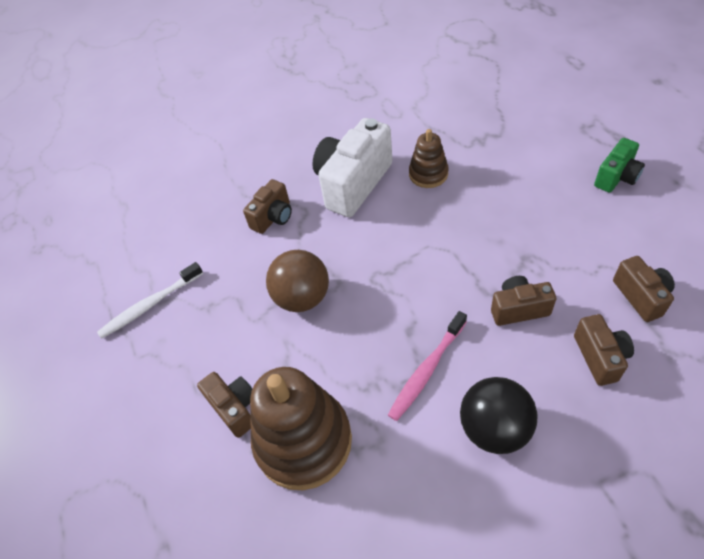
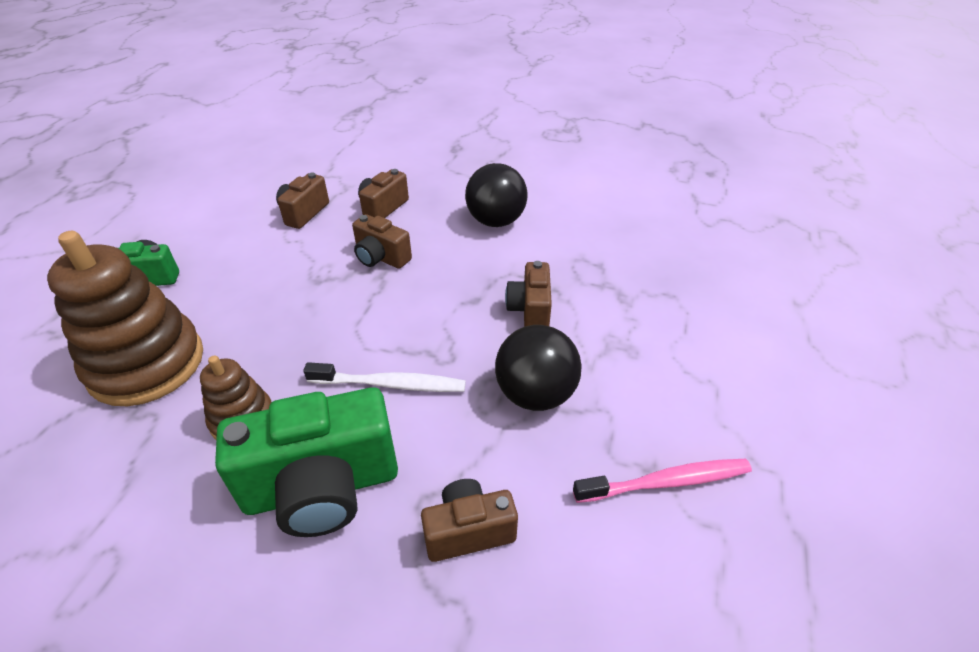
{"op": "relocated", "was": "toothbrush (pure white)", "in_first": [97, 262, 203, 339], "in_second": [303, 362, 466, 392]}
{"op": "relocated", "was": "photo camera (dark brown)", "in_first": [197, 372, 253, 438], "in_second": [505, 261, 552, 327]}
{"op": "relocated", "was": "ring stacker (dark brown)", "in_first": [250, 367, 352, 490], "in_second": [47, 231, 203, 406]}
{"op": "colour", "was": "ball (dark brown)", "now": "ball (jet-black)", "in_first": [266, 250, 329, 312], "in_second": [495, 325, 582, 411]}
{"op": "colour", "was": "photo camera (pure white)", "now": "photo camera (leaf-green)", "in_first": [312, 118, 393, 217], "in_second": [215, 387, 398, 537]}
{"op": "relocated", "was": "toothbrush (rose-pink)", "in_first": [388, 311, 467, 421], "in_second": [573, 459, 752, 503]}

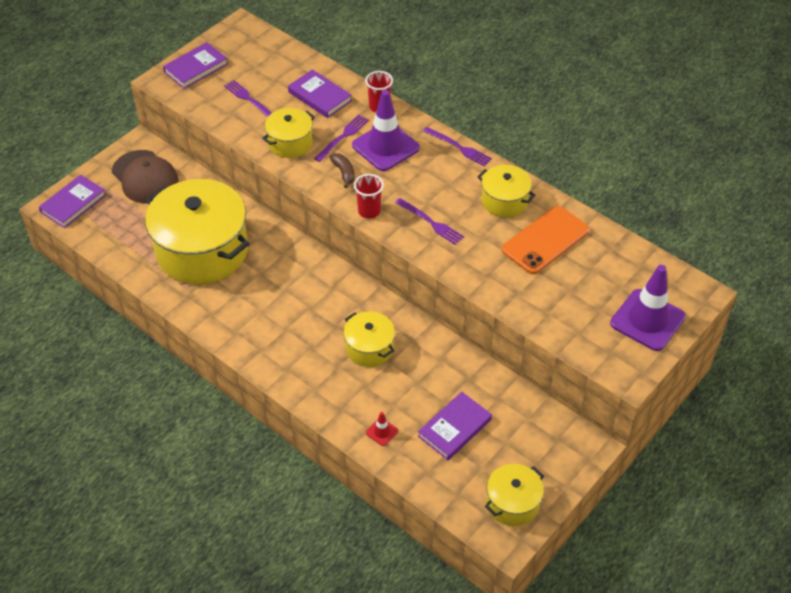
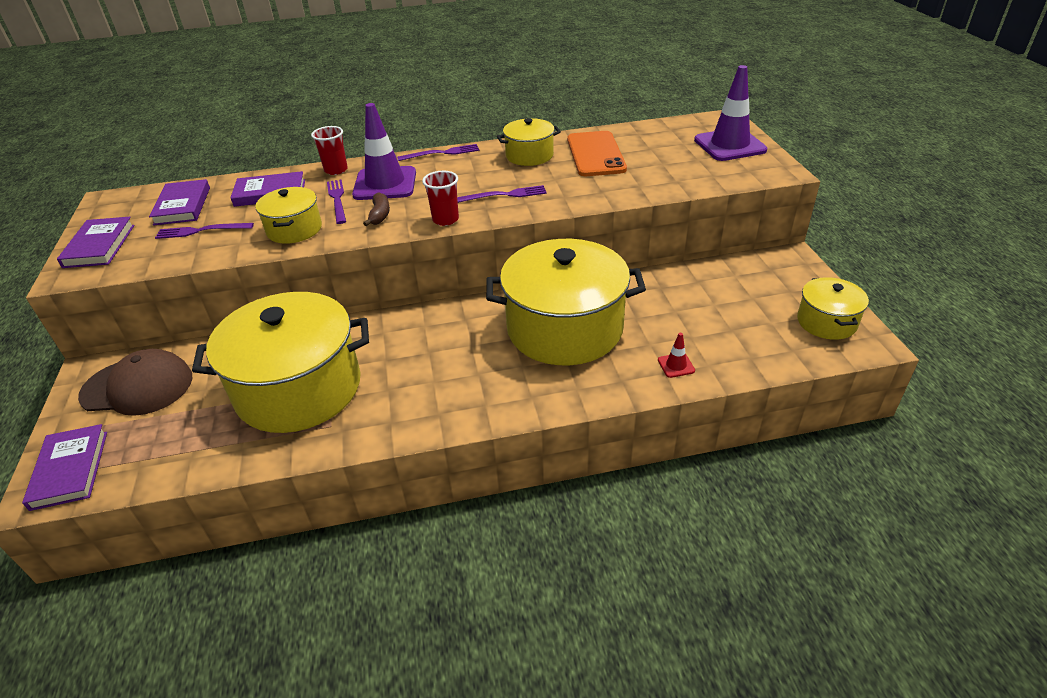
{"op": "spun", "was": "toy banana (dark brown)", "in_first": [330, 153, 355, 188], "in_second": [363, 193, 390, 226], "clockwise": 75}
{"op": "size", "was": "stockpot (golden)", "in_first": [343, 311, 395, 367], "in_second": [486, 239, 646, 365], "ratio": 2.04}
{"op": "relocated", "was": "book (royal purple)", "in_first": [418, 392, 492, 460], "in_second": [149, 179, 210, 226]}

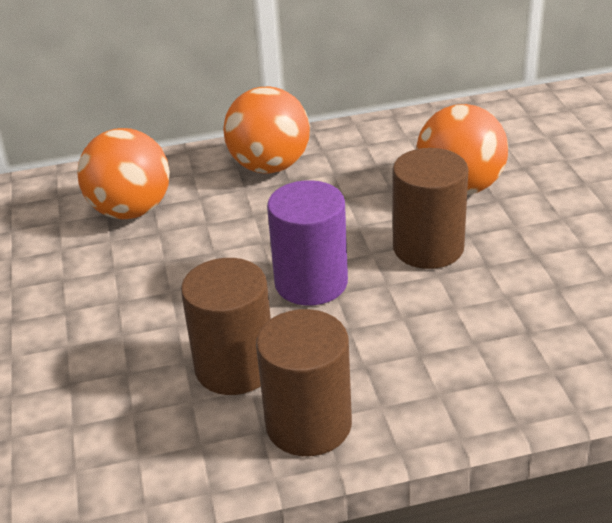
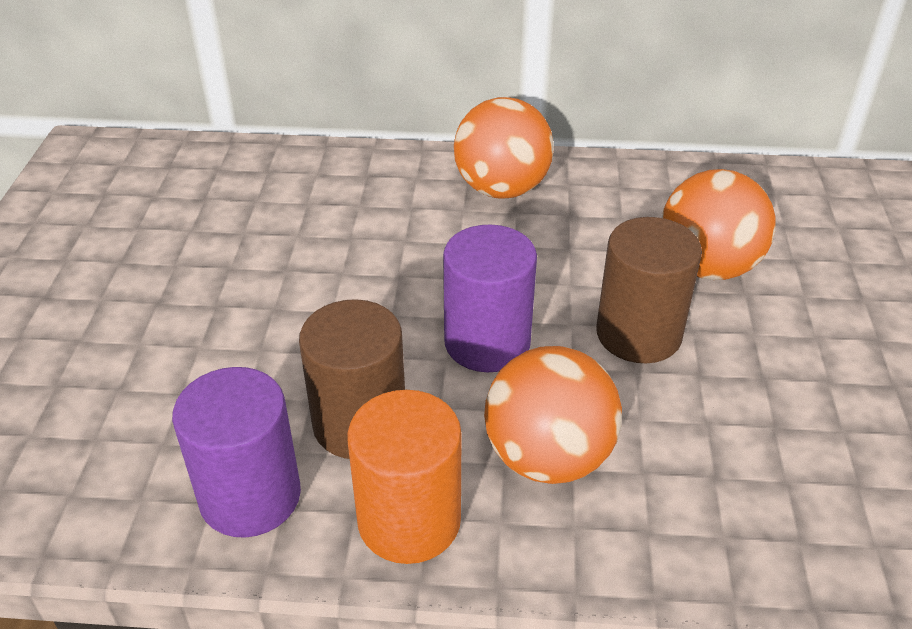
{"op": "relocated", "was": "ball (orange-coloured)", "in_first": [77, 128, 170, 219], "in_second": [484, 346, 622, 484]}
{"op": "colour", "was": "solid cylinder (dark brown)", "now": "solid cylinder (orange-coloured)", "in_first": [256, 309, 352, 456], "in_second": [347, 390, 462, 564]}
{"op": "appeared", "now": "solid cylinder (royal purple)", "in_second": [172, 367, 301, 538]}

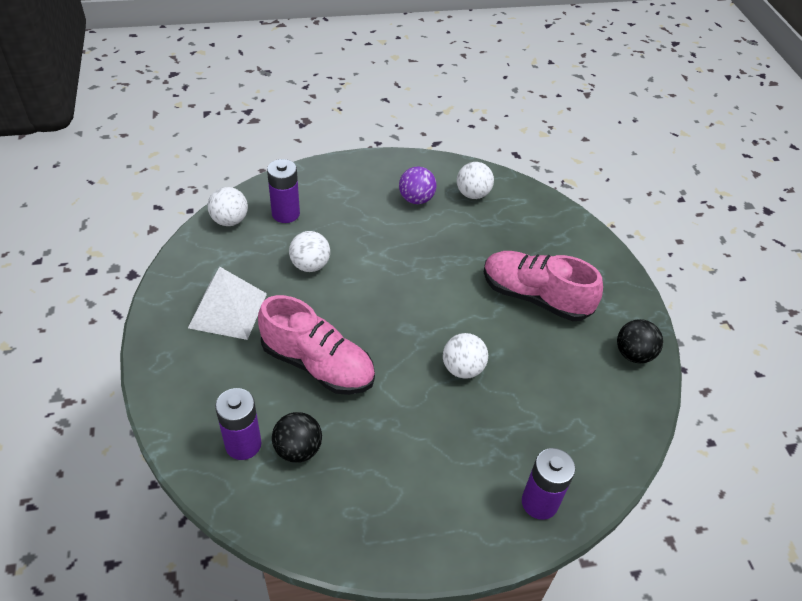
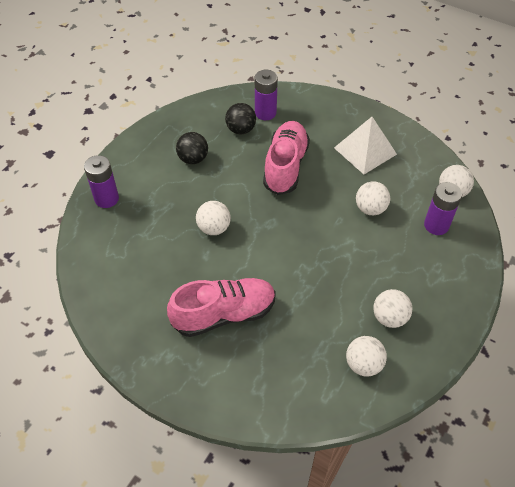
{"op": "spun", "was": "shoe (rose-pink)", "in_first": [258, 295, 375, 395], "in_second": [263, 121, 310, 195], "clockwise": 120}
{"op": "colour", "was": "ball (royal purple)", "now": "ball (pure white)", "in_first": [399, 166, 437, 204], "in_second": [373, 289, 412, 328]}
{"op": "relocated", "was": "ball (jet-black)", "in_first": [617, 319, 663, 363], "in_second": [176, 132, 208, 164]}

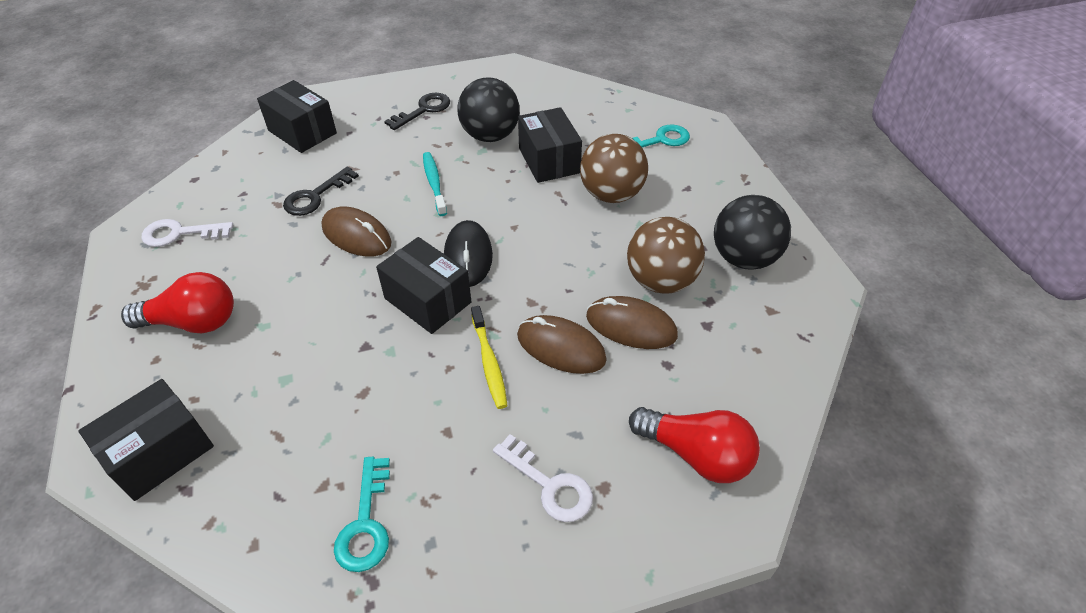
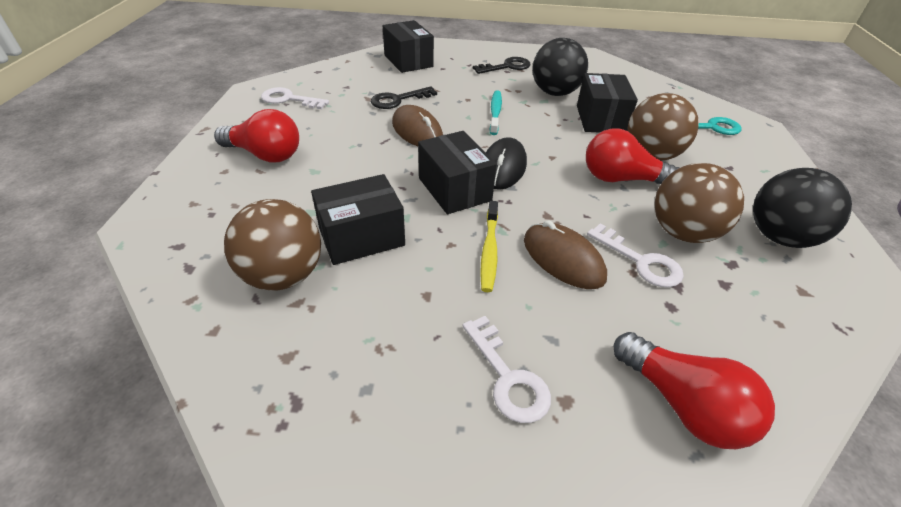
{"op": "relocated", "was": "parcel (jet-black)", "in_first": [78, 379, 214, 501], "in_second": [311, 174, 405, 265]}
{"op": "missing", "was": "key (turquoise)", "in_first": [334, 457, 390, 572]}
{"op": "exchanged", "was": "mouse (dark brown)", "now": "key (pure white)", "in_first": [586, 296, 678, 349], "in_second": [587, 223, 684, 288]}
{"op": "appeared", "now": "ball (dark brown)", "in_second": [224, 199, 321, 291]}
{"op": "appeared", "now": "lightbulb (crimson)", "in_second": [586, 129, 680, 184]}

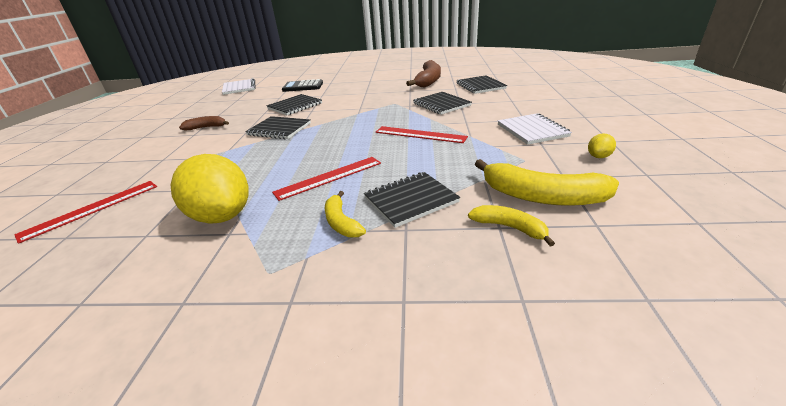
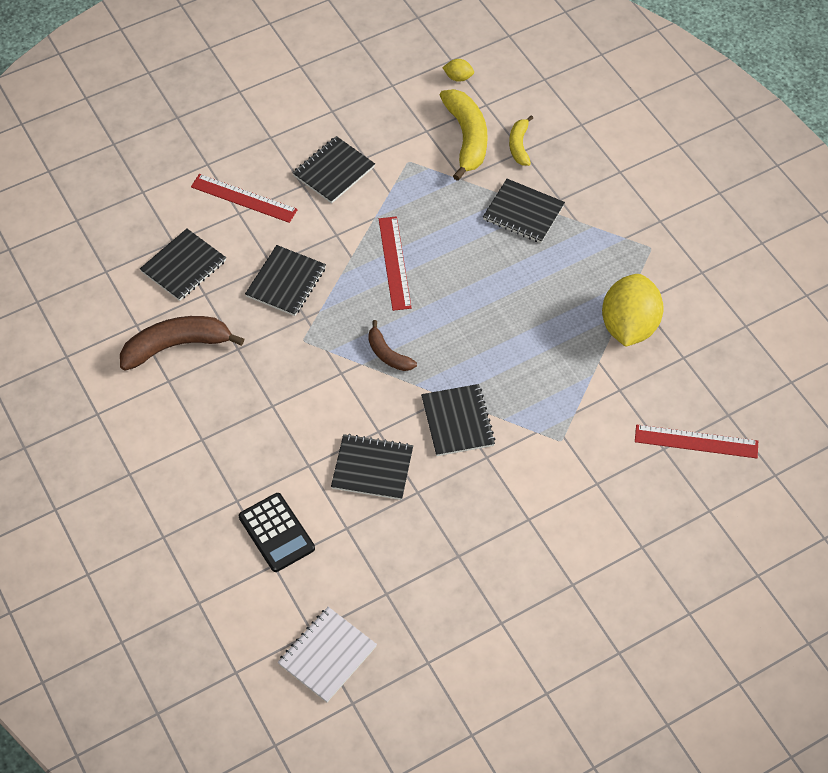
{"op": "relocated", "was": "toy banana (dark brown)", "in_first": [179, 116, 229, 130], "in_second": [368, 320, 417, 371]}
{"op": "relocated", "was": "ruler (crimson)", "in_first": [272, 157, 381, 201], "in_second": [191, 174, 298, 223]}
{"op": "missing", "was": "toy banana (golden)", "in_first": [325, 191, 366, 237]}
{"op": "colour", "was": "notepad (pure white)", "now": "notepad (jet-black)", "in_first": [498, 113, 572, 145], "in_second": [293, 136, 375, 203]}
{"op": "relocated", "was": "toy lemon (golden)", "in_first": [588, 134, 616, 158], "in_second": [442, 59, 474, 82]}

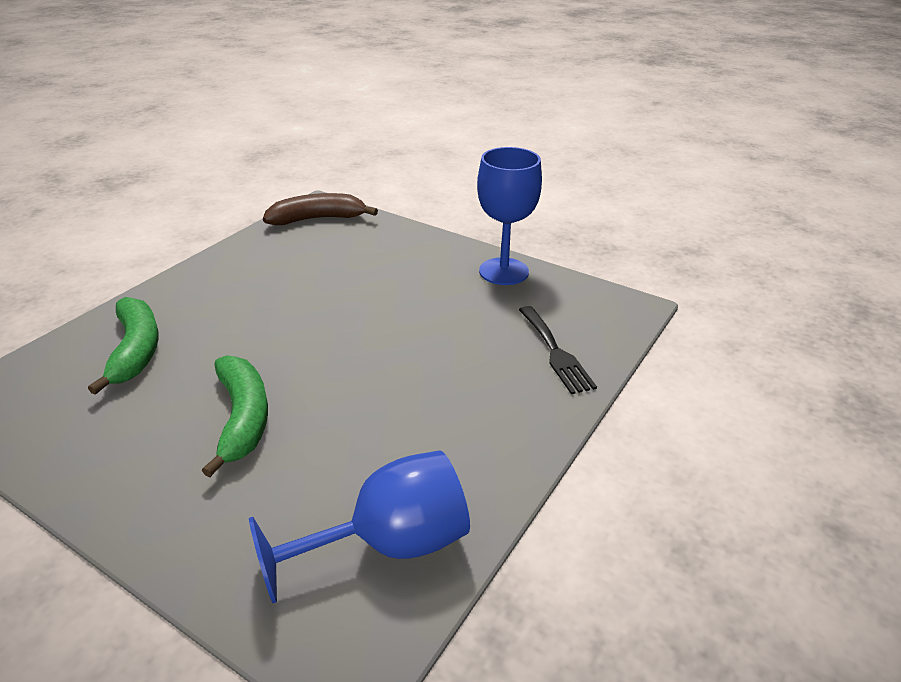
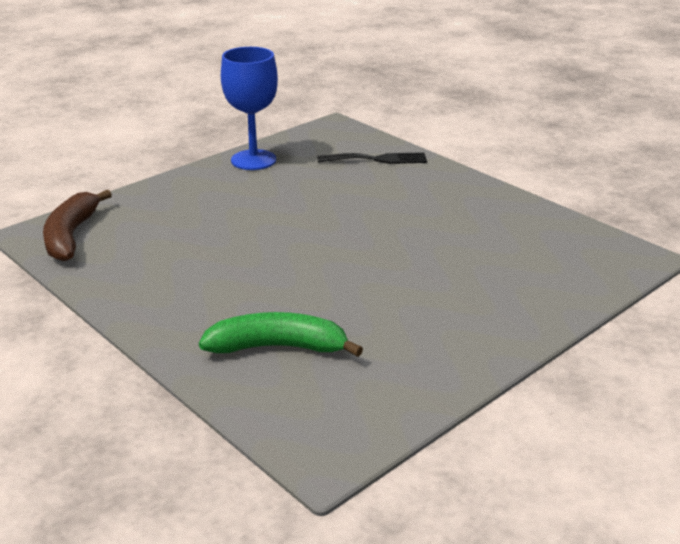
{"op": "missing", "was": "toy banana (leaf-green)", "in_first": [202, 355, 268, 477]}
{"op": "missing", "was": "wine glass (cobalt)", "in_first": [249, 450, 470, 603]}

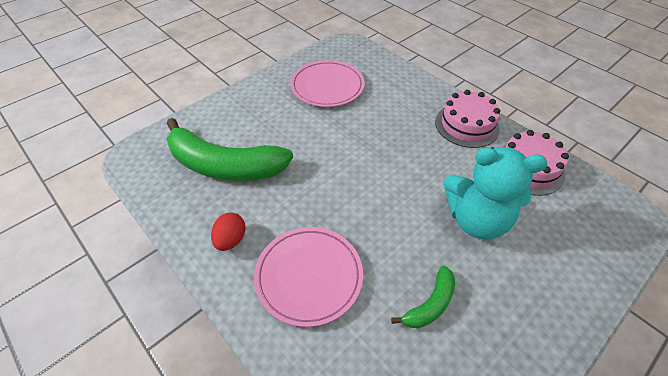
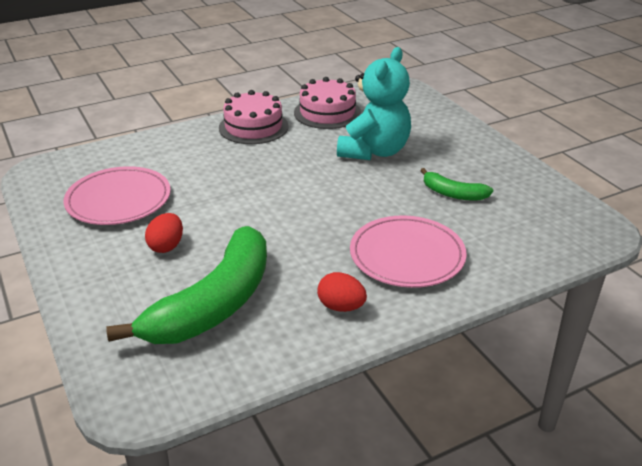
{"op": "spun", "was": "toy banana (leaf-green)", "in_first": [391, 265, 455, 328], "in_second": [420, 168, 493, 201], "clockwise": 150}
{"op": "appeared", "now": "toy egg (crimson)", "in_second": [145, 213, 183, 253]}

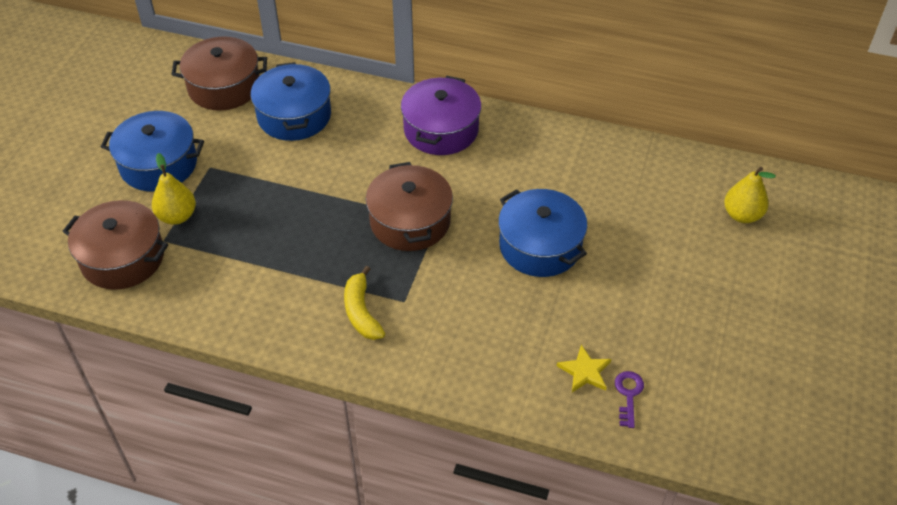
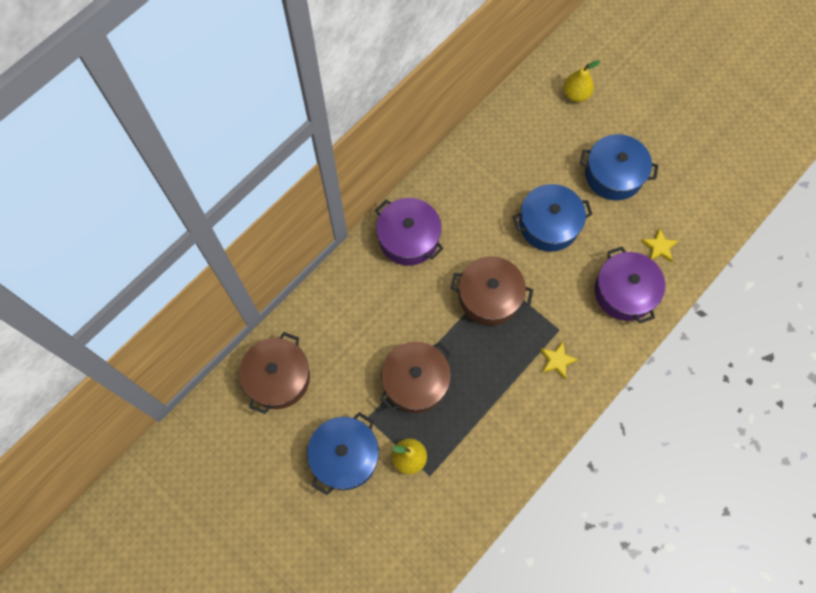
{"op": "relocated", "was": "stockpot (dark brown)", "in_first": [62, 200, 168, 290], "in_second": [380, 342, 451, 413]}
{"op": "relocated", "was": "stockpot (cobalt)", "in_first": [251, 62, 331, 141], "in_second": [580, 134, 658, 200]}
{"op": "exchanged", "was": "toy banana (golden)", "now": "star (golden)", "in_first": [344, 266, 385, 340], "in_second": [540, 342, 579, 379]}
{"op": "missing", "was": "key (royal purple)", "in_first": [615, 371, 644, 428]}
{"op": "appeared", "now": "stockpot (royal purple)", "in_second": [594, 247, 666, 324]}

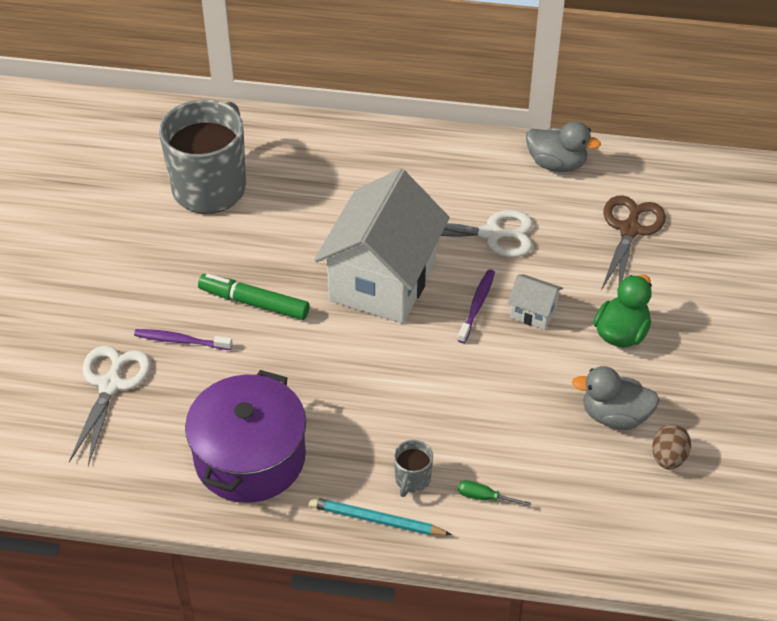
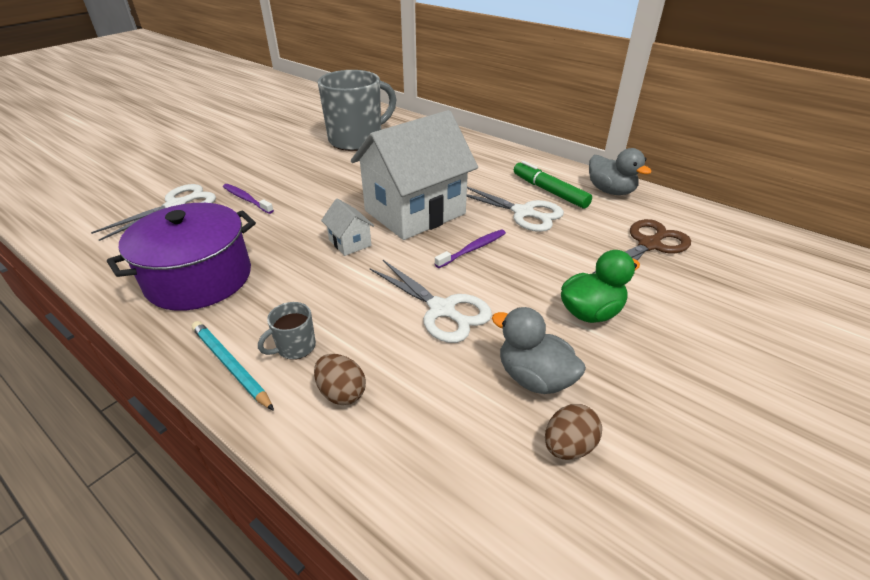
{"op": "relocated", "was": "marker pen (leaf-green)", "in_first": [198, 274, 310, 320], "in_second": [514, 161, 592, 209]}
{"op": "exchanged", "was": "screwdriver (leaf-green)", "now": "toy egg (dark brown)", "in_first": [458, 480, 531, 507], "in_second": [314, 354, 366, 405]}
{"op": "relocated", "was": "cottage (pure white)", "in_first": [508, 274, 563, 330], "in_second": [321, 199, 374, 256]}
{"op": "appeared", "now": "shears (pure white)", "in_second": [370, 260, 492, 343]}

